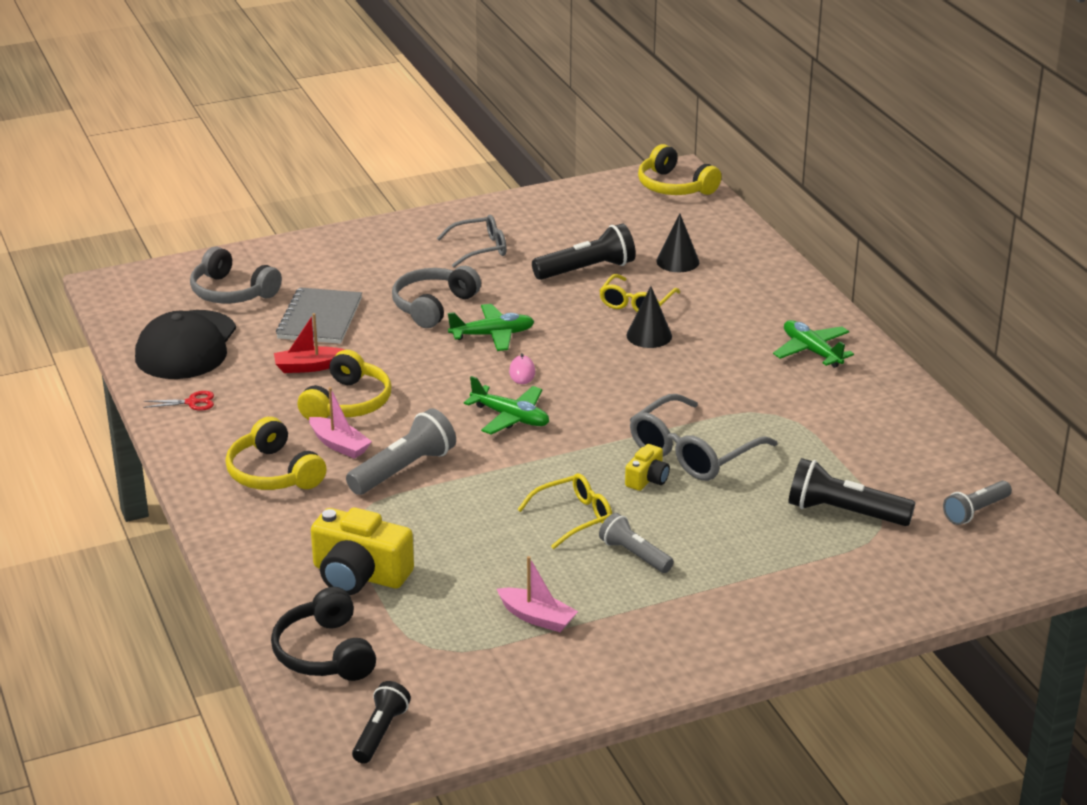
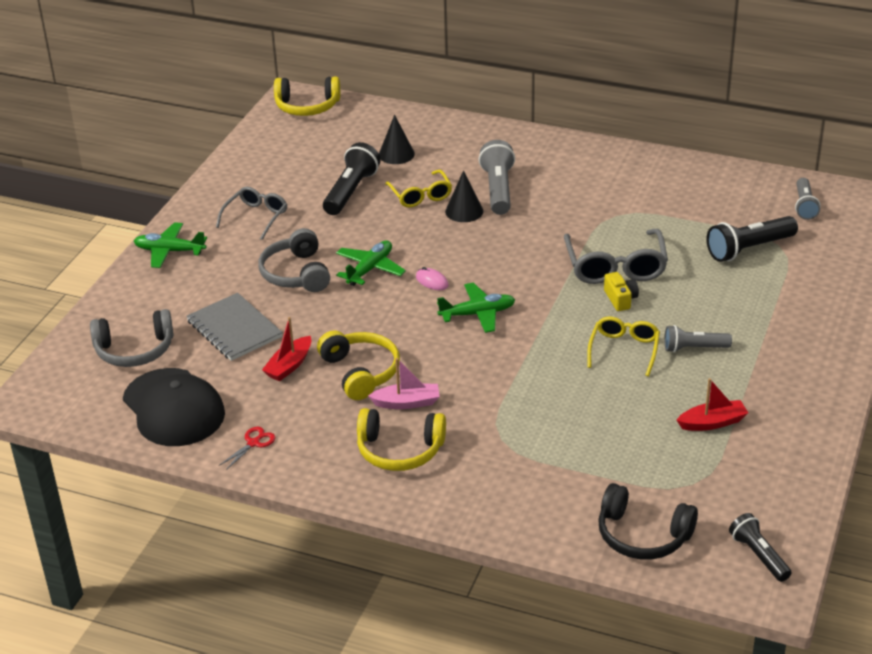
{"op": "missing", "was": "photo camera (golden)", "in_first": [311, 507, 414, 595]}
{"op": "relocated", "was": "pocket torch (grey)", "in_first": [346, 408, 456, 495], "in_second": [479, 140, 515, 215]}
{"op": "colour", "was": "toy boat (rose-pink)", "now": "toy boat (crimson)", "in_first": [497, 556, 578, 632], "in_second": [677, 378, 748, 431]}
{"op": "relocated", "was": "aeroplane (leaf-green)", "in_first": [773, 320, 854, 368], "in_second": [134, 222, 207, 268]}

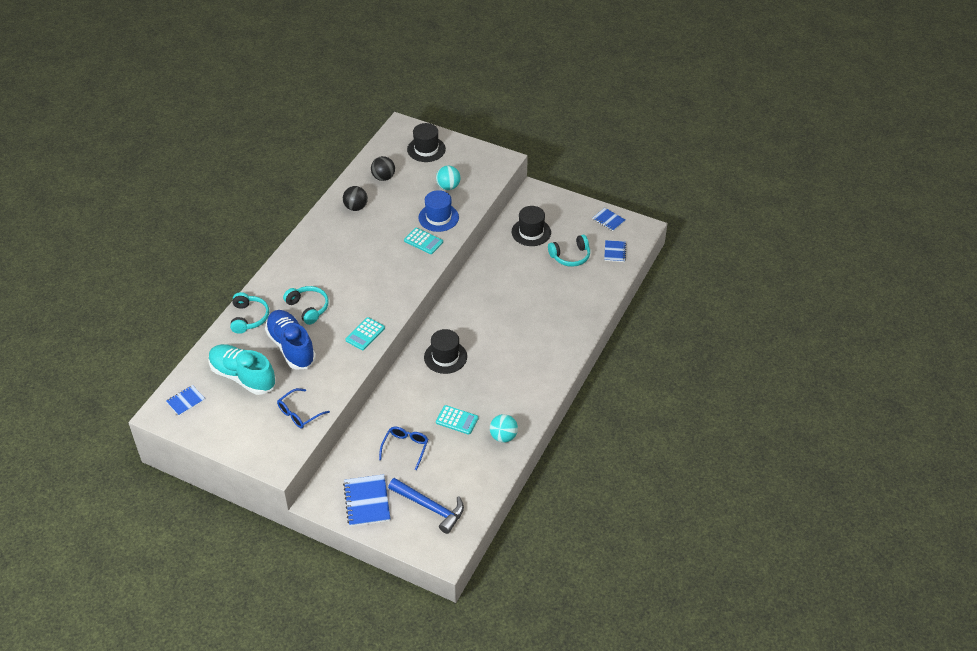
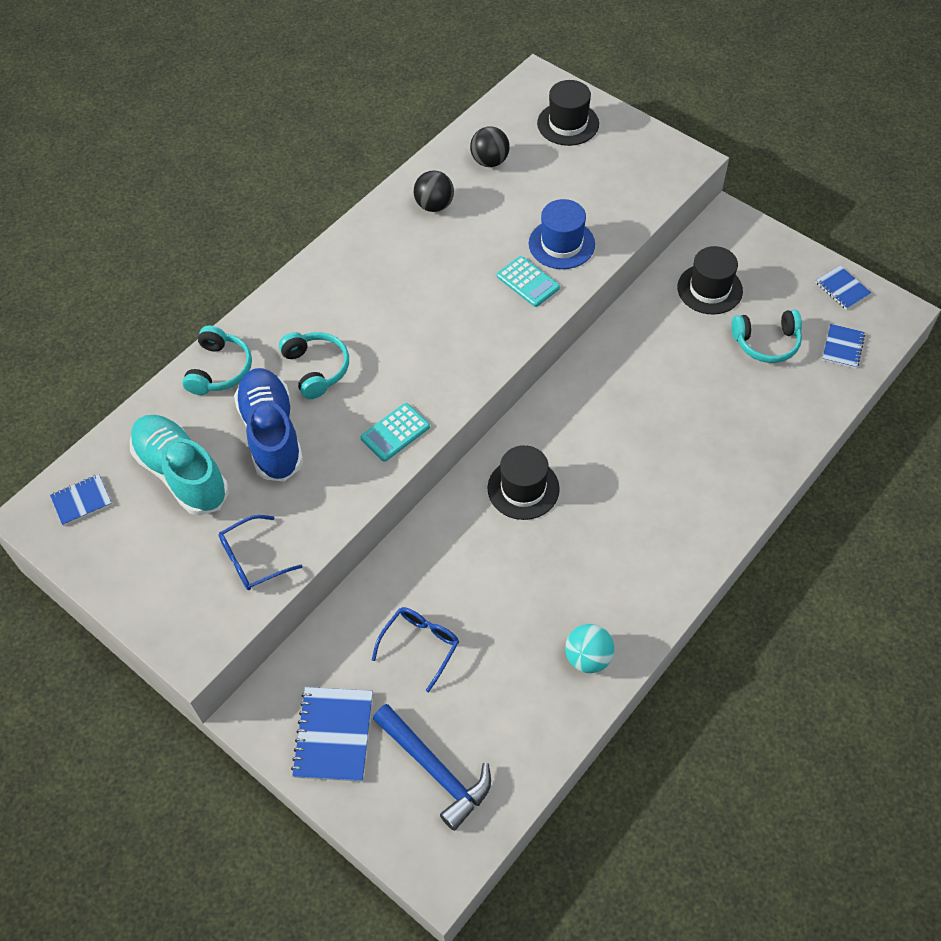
{"op": "missing", "was": "ball (turquoise)", "in_first": [436, 166, 460, 190]}
{"op": "missing", "was": "adding machine (turquoise)", "in_first": [436, 405, 479, 435]}

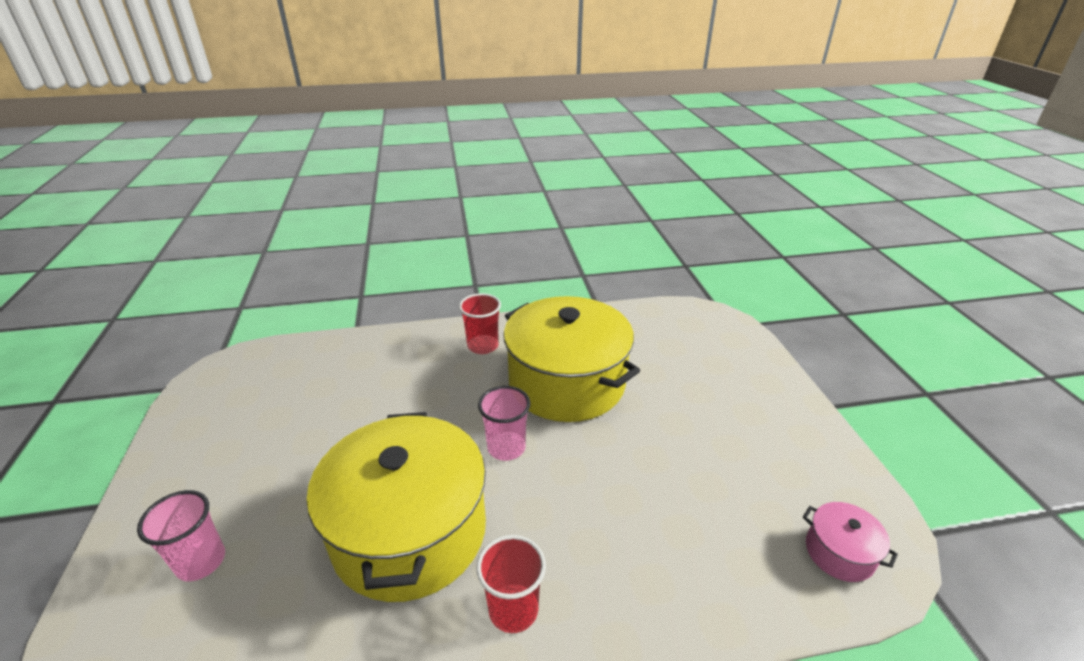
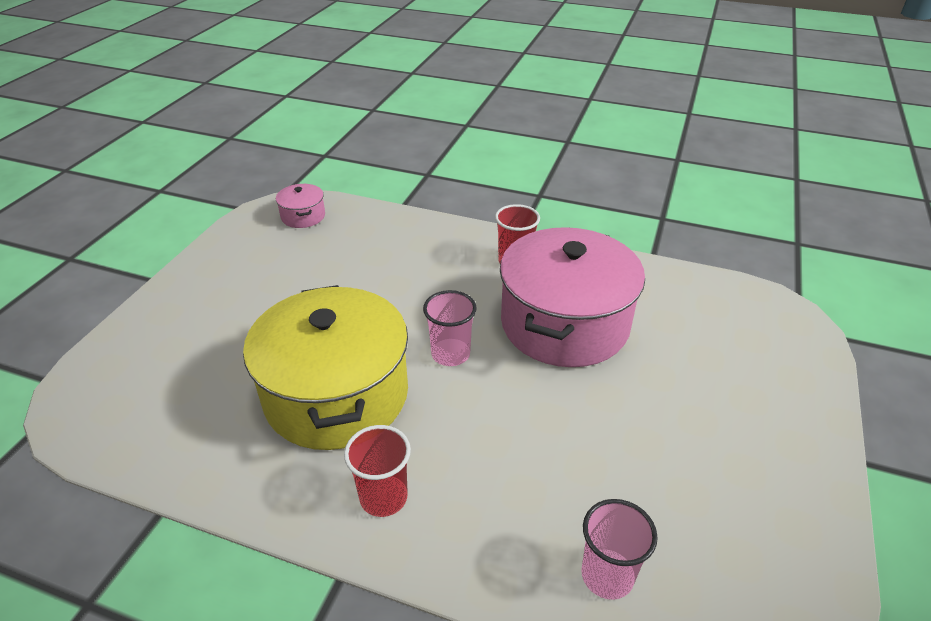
{"op": "relocated", "was": "cup (rose-pink)", "in_first": [137, 490, 225, 581], "in_second": [581, 499, 658, 600]}
{"op": "colour", "was": "stockpot (golden)", "now": "stockpot (rose-pink)", "in_first": [307, 412, 486, 602], "in_second": [500, 227, 645, 367]}

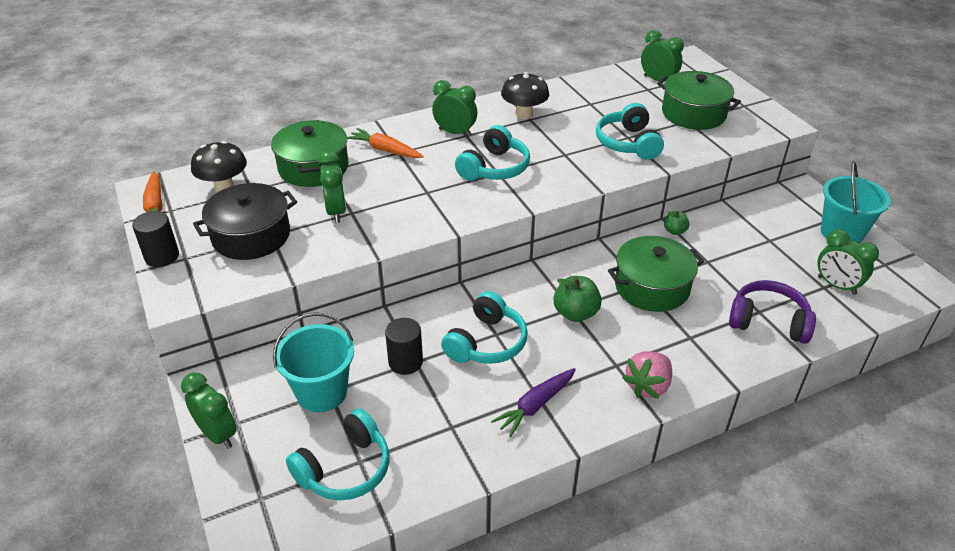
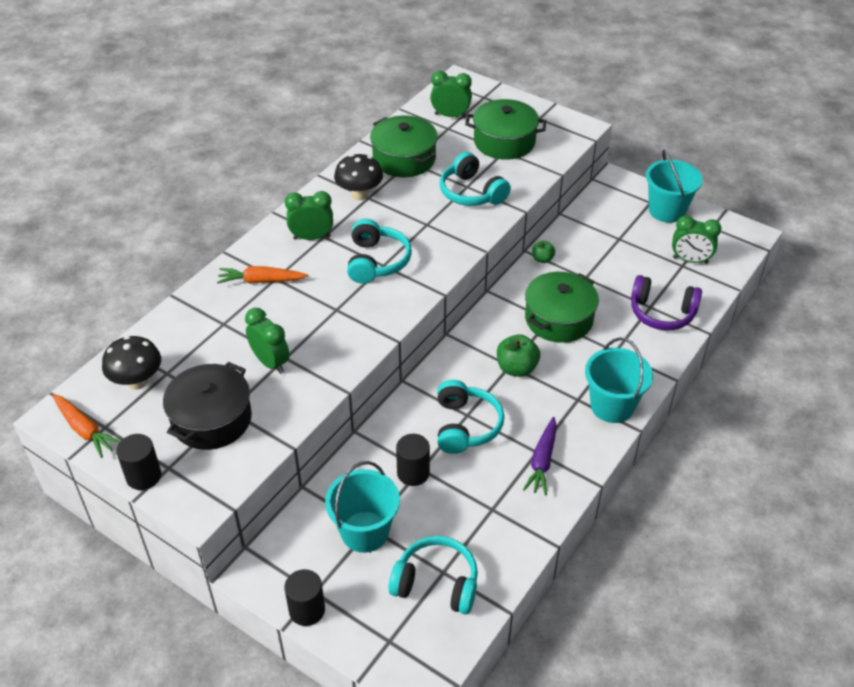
{"op": "exchanged", "was": "clock (leaf-green)", "now": "solid cylinder (jet-black)", "in_first": [181, 373, 237, 449], "in_second": [284, 569, 325, 626]}
{"op": "relocated", "was": "stockpot (leaf-green)", "in_first": [271, 120, 349, 187], "in_second": [370, 116, 438, 177]}
{"op": "spun", "was": "headset (turquoise)", "in_first": [286, 408, 390, 500], "in_second": [389, 536, 478, 614], "clockwise": -90}
{"op": "exchanged", "was": "toy strawberry (rose-pink)", "now": "bucket (turquoise)", "in_first": [622, 351, 672, 399], "in_second": [585, 337, 653, 423]}
{"op": "spun", "was": "headset (royal purple)", "in_first": [729, 280, 816, 344], "in_second": [631, 275, 702, 331], "clockwise": -150}

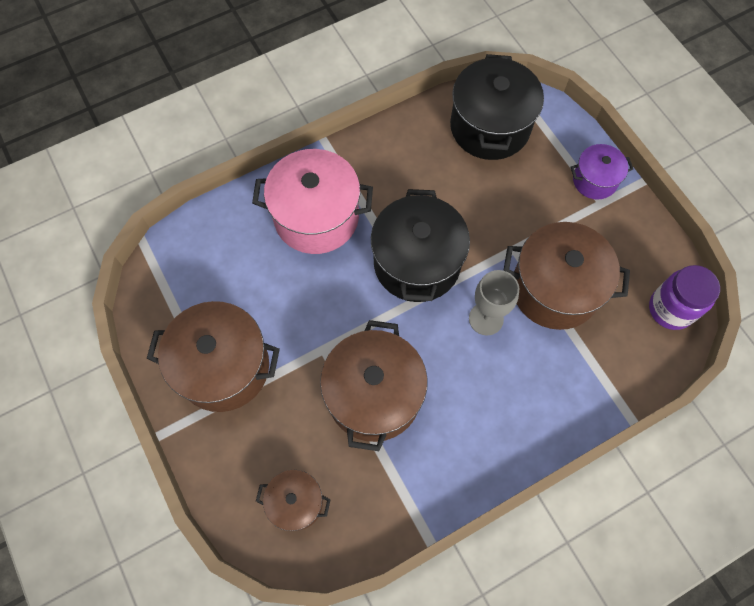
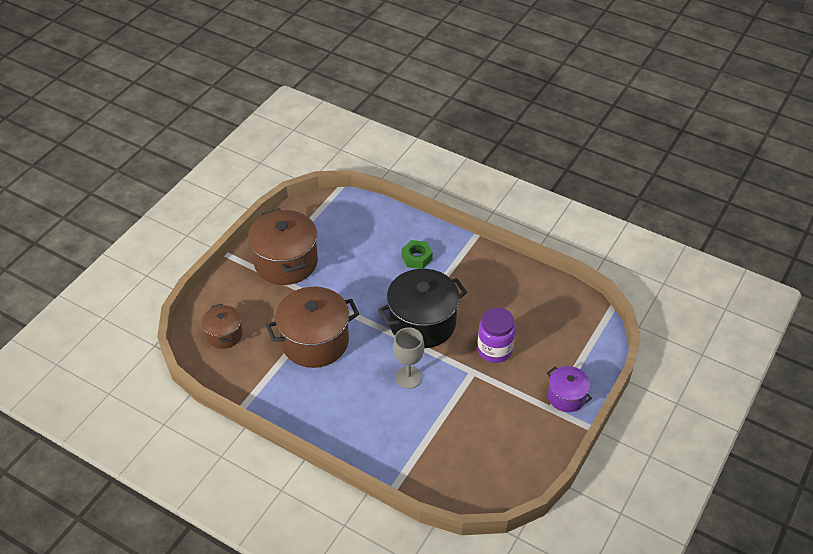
{"op": "exchanged", "was": "stockpot (rose-pink)", "now": "nut (leaf-green)", "in_first": [252, 149, 373, 254], "in_second": [402, 240, 433, 269]}
{"op": "missing", "was": "stockpot (jet-black)", "in_first": [450, 54, 544, 160]}
{"op": "missing", "was": "stockpot (dark brown)", "in_first": [503, 222, 630, 330]}
{"op": "relocated", "was": "jam jar (royal purple)", "in_first": [649, 265, 720, 330], "in_second": [477, 308, 516, 363]}

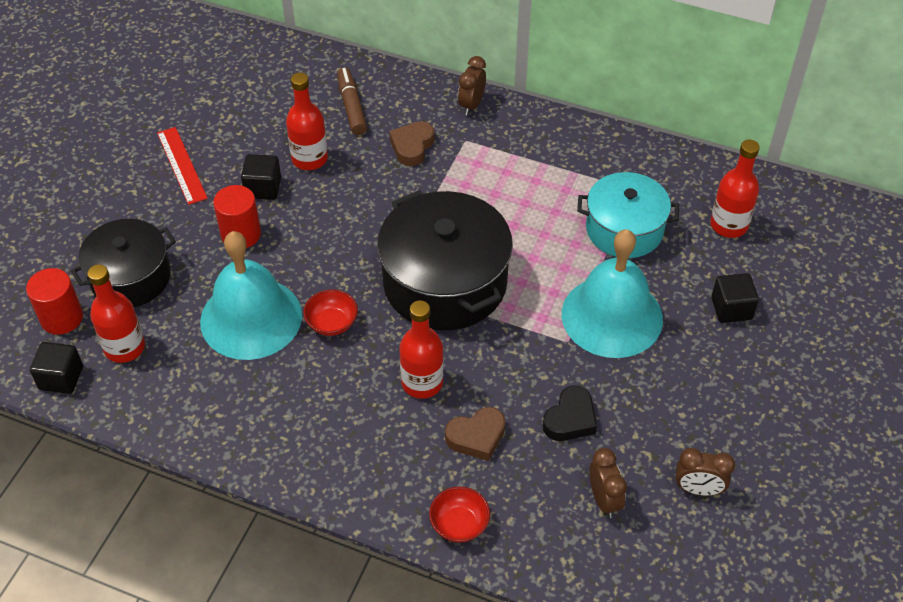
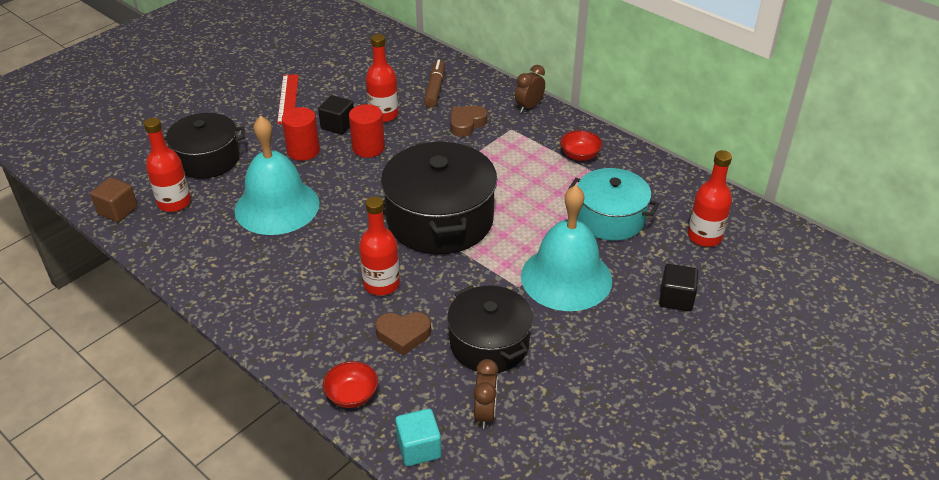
{"op": "relocated", "was": "solid cylinder (crimson)", "in_first": [26, 268, 83, 335], "in_second": [349, 104, 385, 158]}
{"op": "colour", "was": "block (jet-black)", "now": "block (dark brown)", "in_first": [30, 342, 83, 394], "in_second": [90, 177, 138, 222]}
{"op": "relocated", "was": "serving bowl (crimson)", "in_first": [303, 290, 358, 336], "in_second": [560, 130, 602, 161]}
{"op": "exchanged", "was": "heart (jet-black)", "now": "stockpot (jet-black)", "in_first": [543, 386, 597, 441], "in_second": [447, 286, 533, 373]}
{"op": "missing", "was": "clock (dark brown)", "in_first": [676, 448, 735, 496]}
{"op": "appeared", "now": "block (turquoise)", "in_second": [395, 409, 442, 466]}

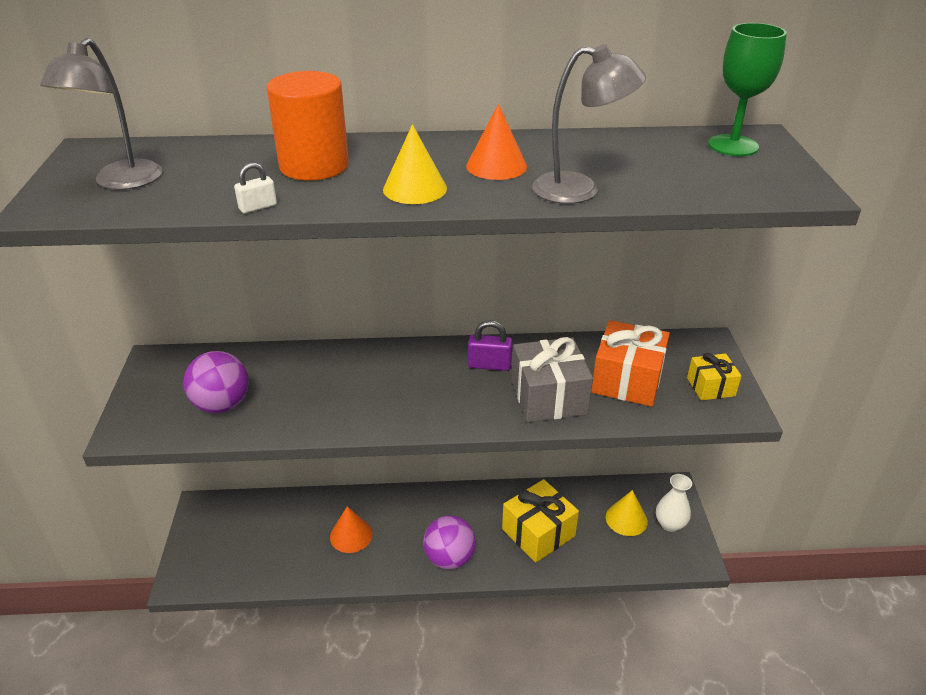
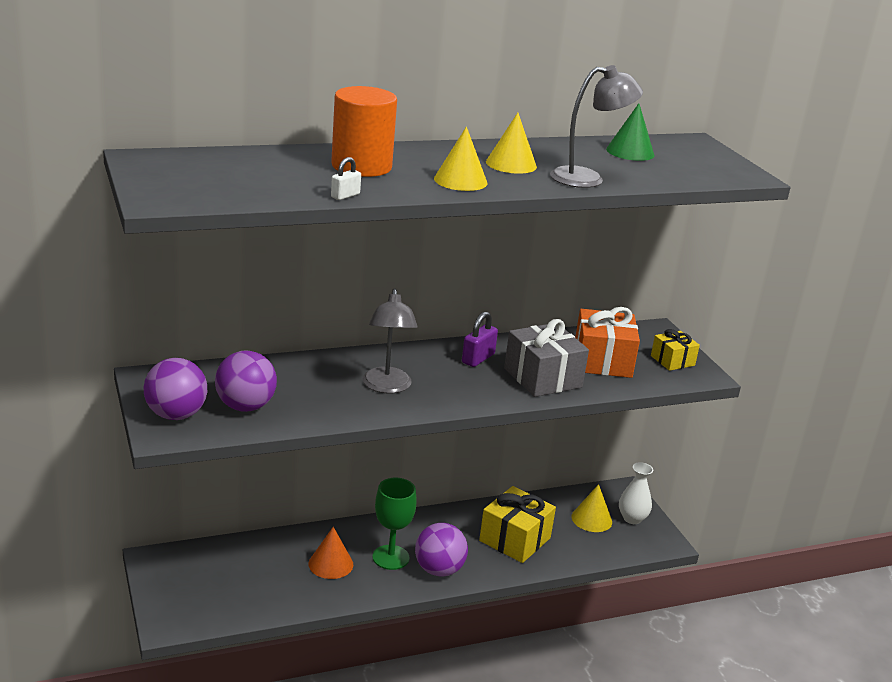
{"op": "relocated", "was": "reading lamp (grey)", "in_first": [40, 38, 163, 190], "in_second": [362, 288, 418, 394]}
{"op": "colour", "was": "cone (orange-coloured)", "now": "cone (golden)", "in_first": [466, 104, 527, 180], "in_second": [486, 113, 537, 174]}
{"op": "spun", "was": "lock (royal purple)", "in_first": [468, 320, 513, 371], "in_second": [462, 312, 498, 367], "clockwise": -45}
{"op": "relocated", "was": "wine glass (leaf-green)", "in_first": [708, 23, 787, 156], "in_second": [372, 478, 417, 570]}
{"op": "appeared", "now": "ball (royal purple)", "in_second": [144, 358, 207, 420]}
{"op": "appeared", "now": "cone (leaf-green)", "in_second": [606, 103, 654, 161]}

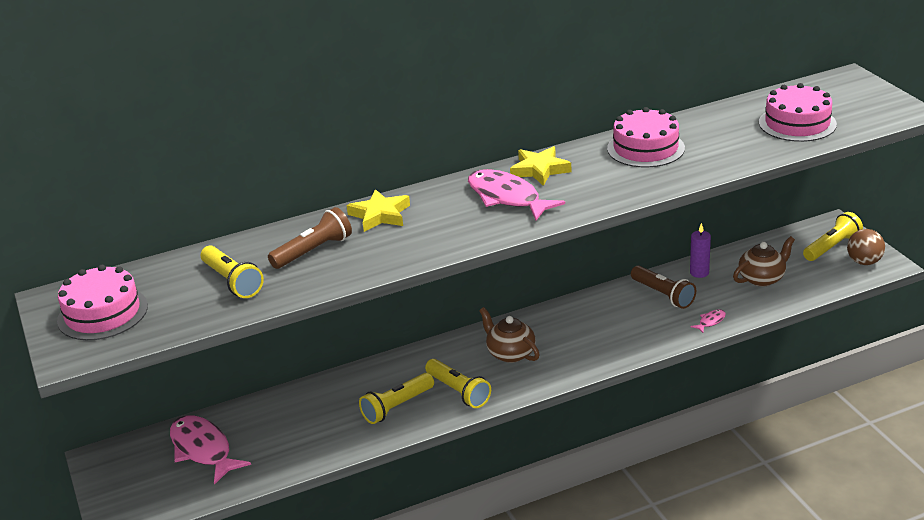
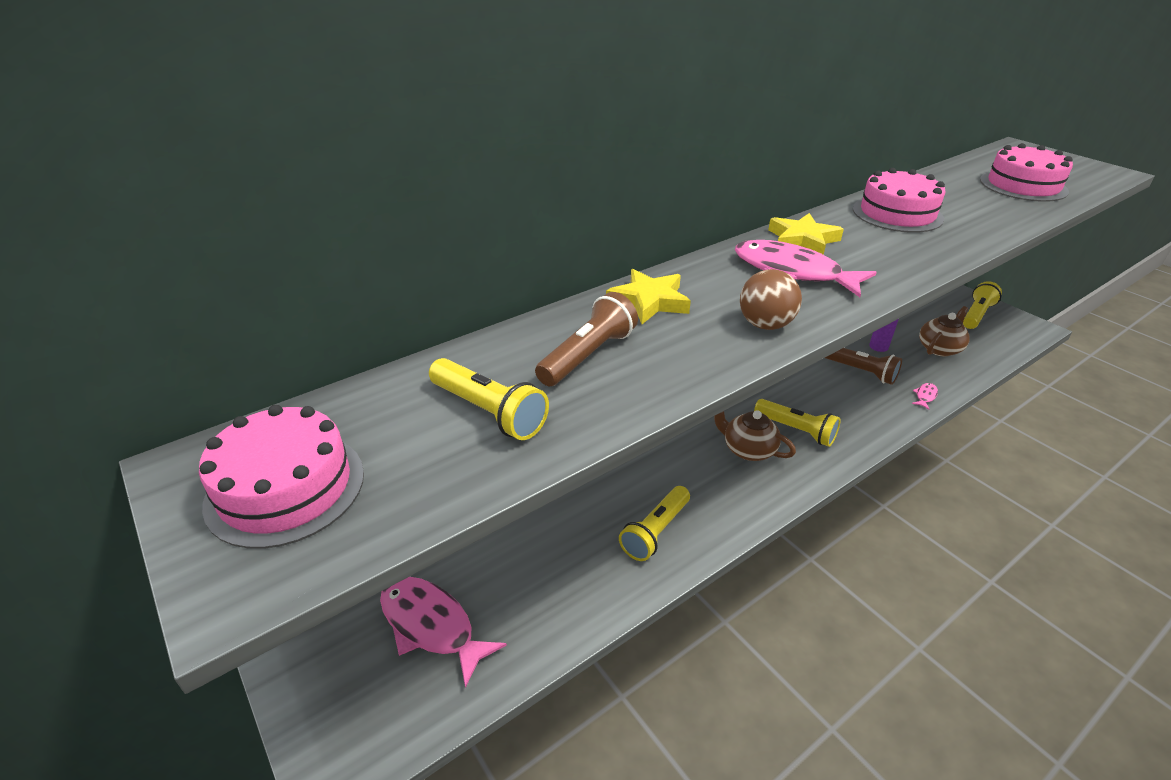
{"op": "relocated", "was": "pocket torch (golden)", "in_first": [425, 359, 491, 408], "in_second": [754, 399, 841, 447]}
{"op": "relocated", "was": "ball (dark brown)", "in_first": [847, 229, 885, 265], "in_second": [740, 269, 802, 330]}

